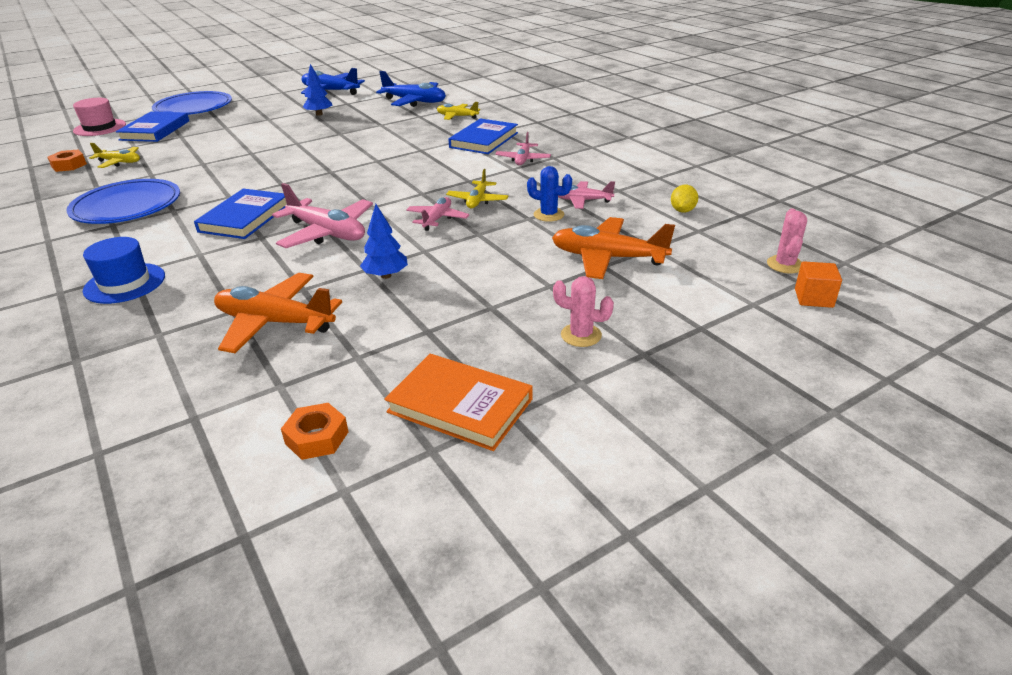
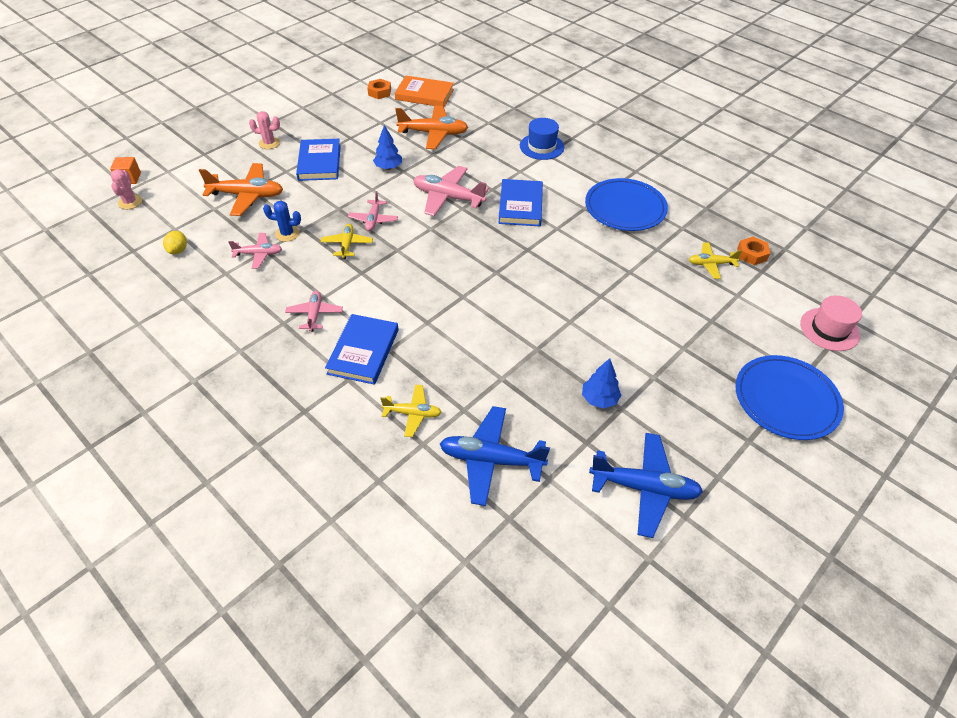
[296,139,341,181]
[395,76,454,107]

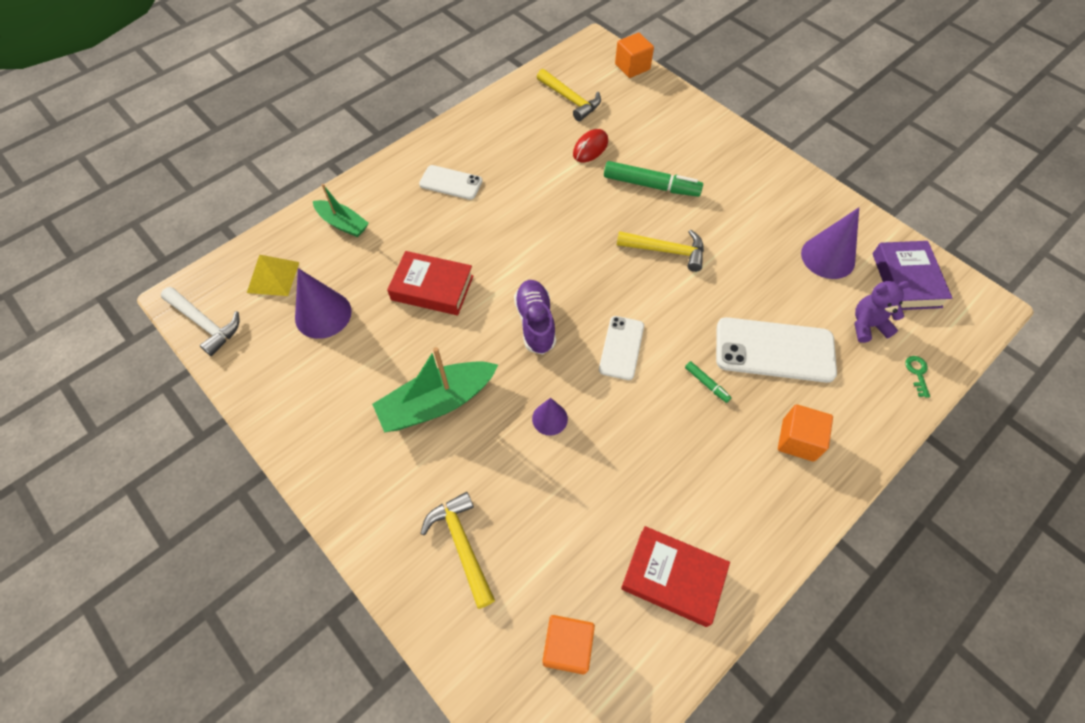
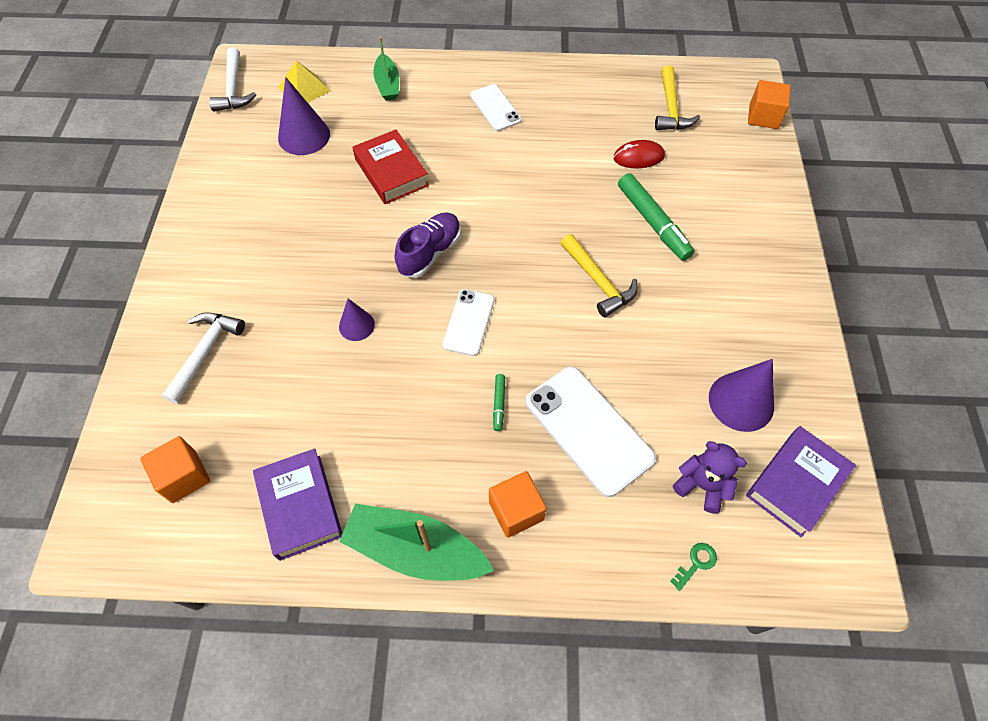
[442,289,494,356]
[339,503,494,581]
[162,312,245,404]
[253,449,342,561]

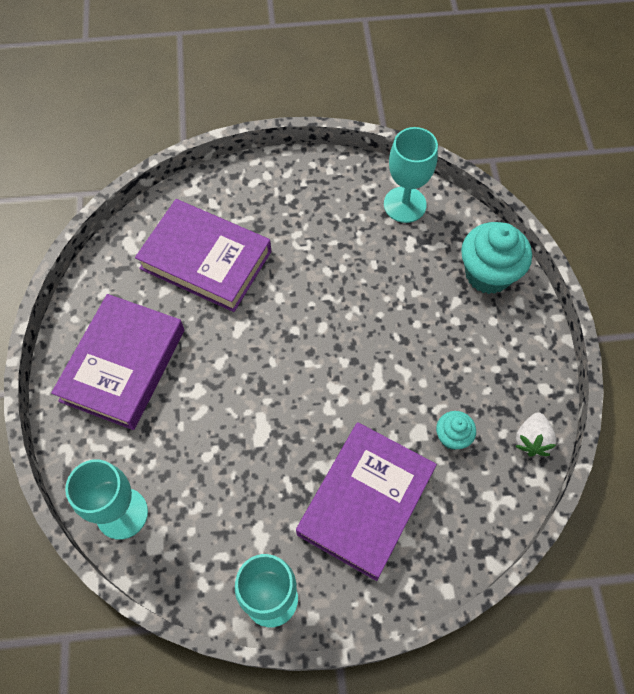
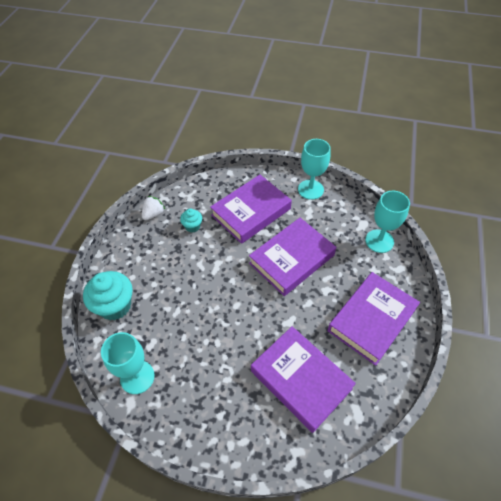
[249,218,336,296]

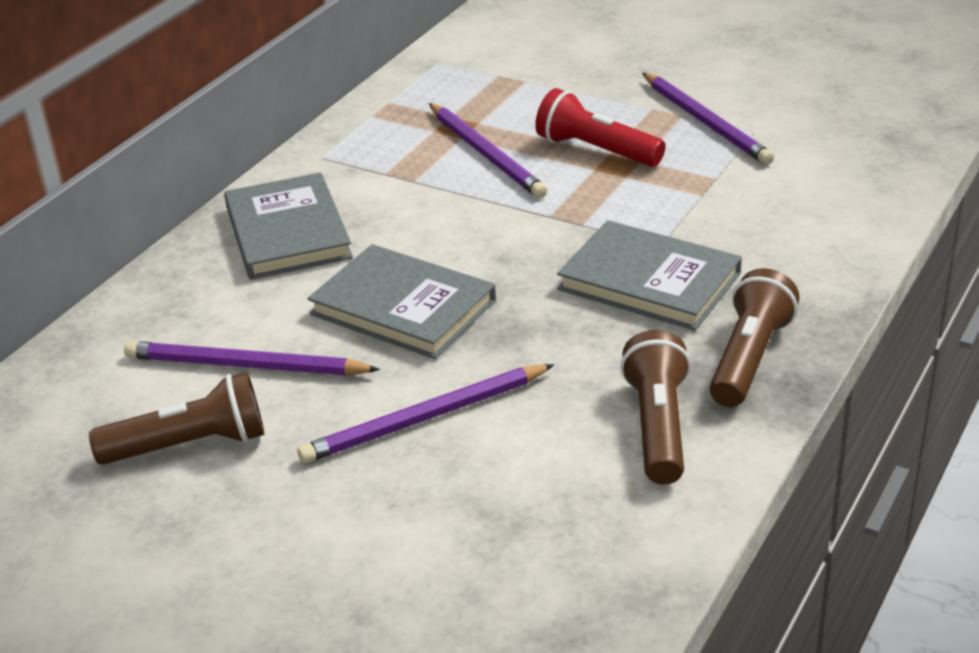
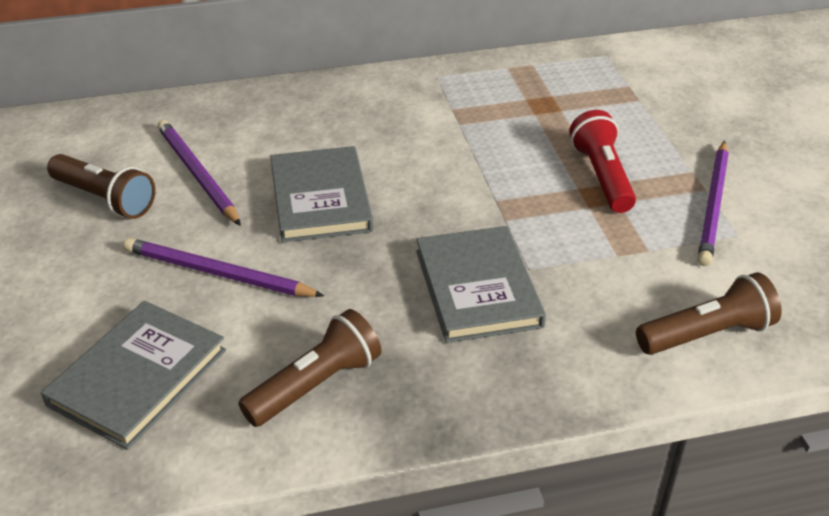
[429,103,547,198] (first image)
[41,301,226,450]
[636,272,782,355]

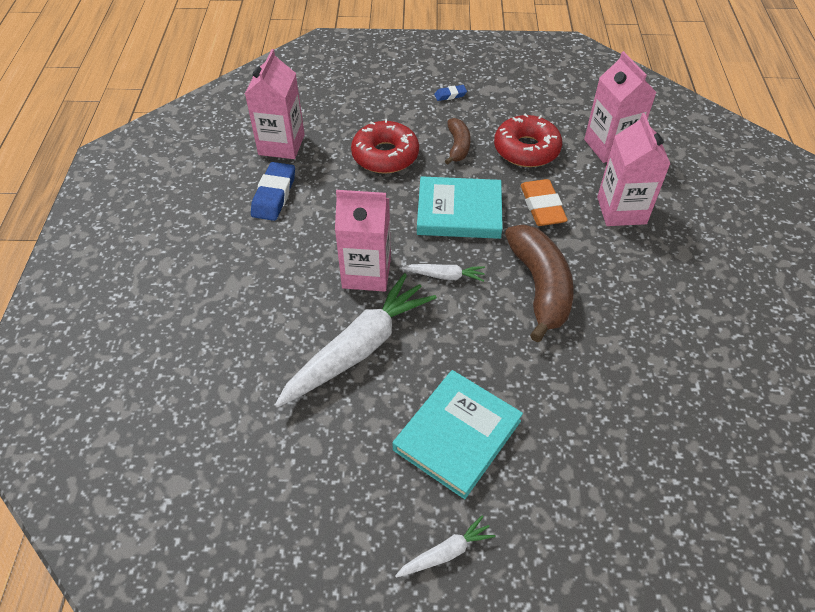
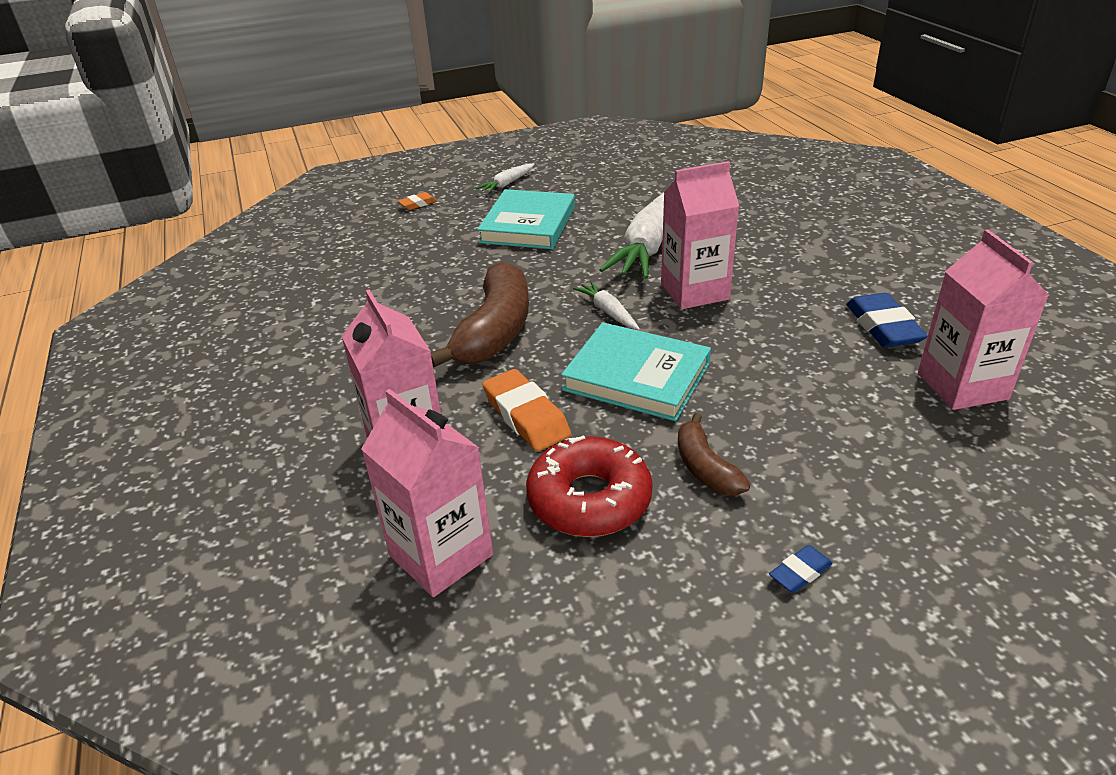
[351,119,419,174] (first image)
[561,322,711,421]
[431,261,529,367]
[573,281,640,330]
[398,192,437,210]

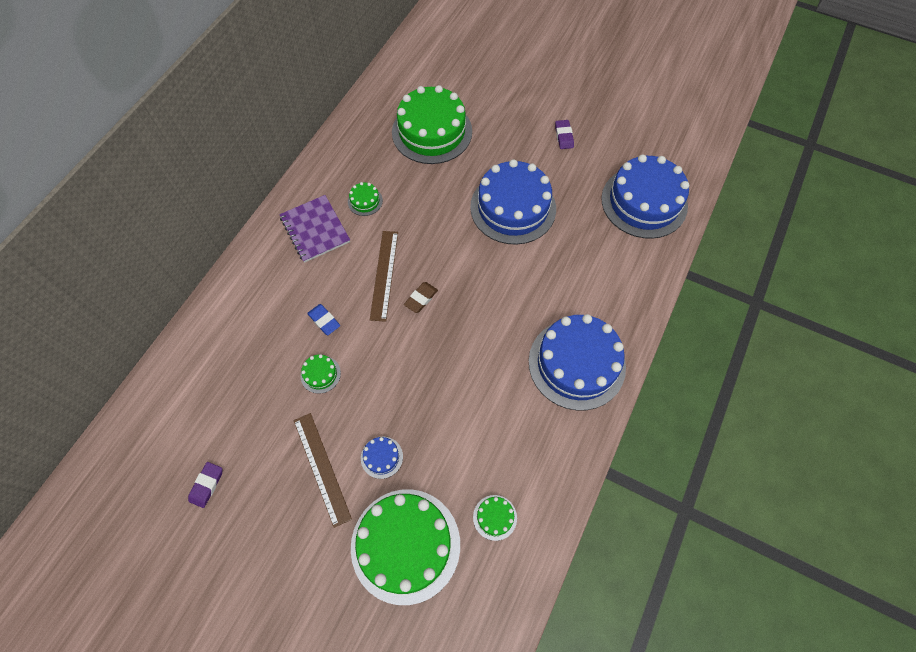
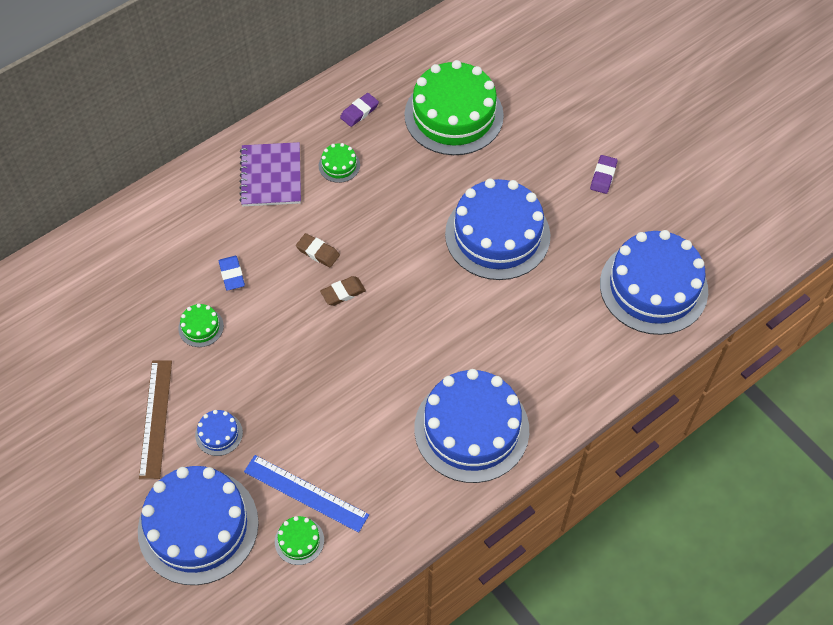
[296,233,340,267]
[340,93,379,127]
[138,466,259,585]
[244,455,369,533]

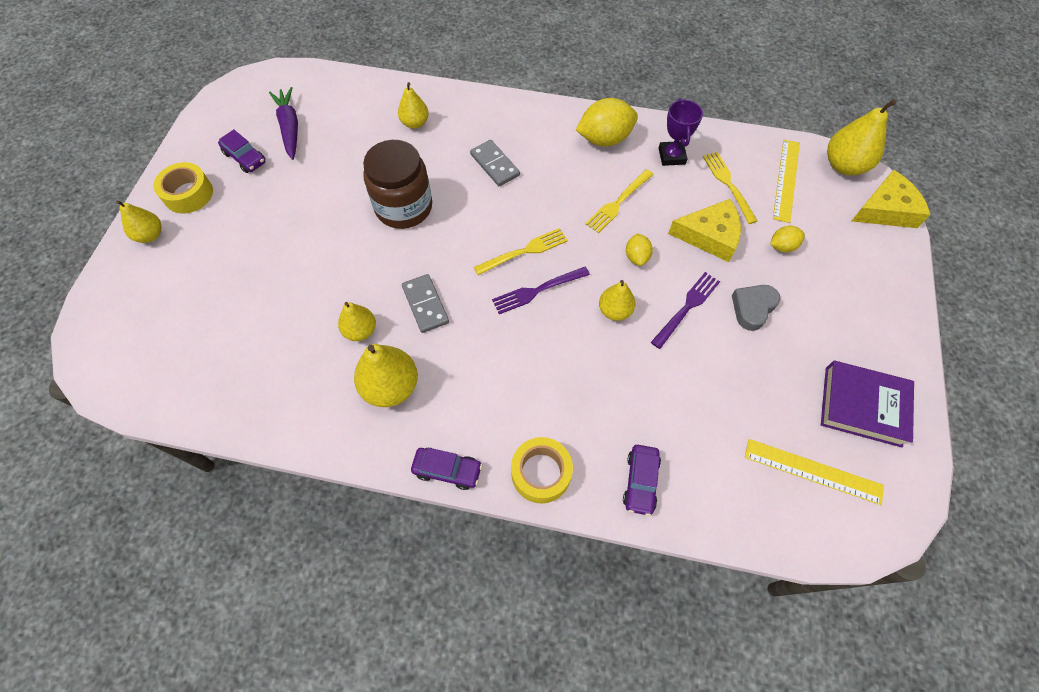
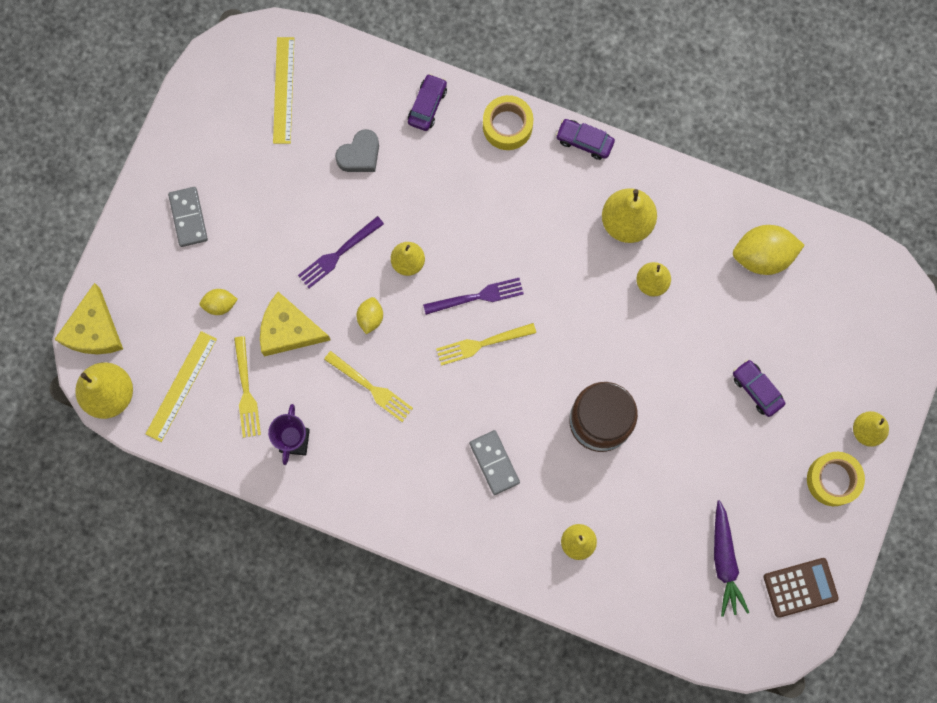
[733,225,805,275]
[733,359,785,417]
[324,351,413,422]
[54,283,123,354]
[168,187,208,247]
[335,129,379,172]
[821,361,914,448] (first image)
[273,37,294,144]
[764,558,839,618]

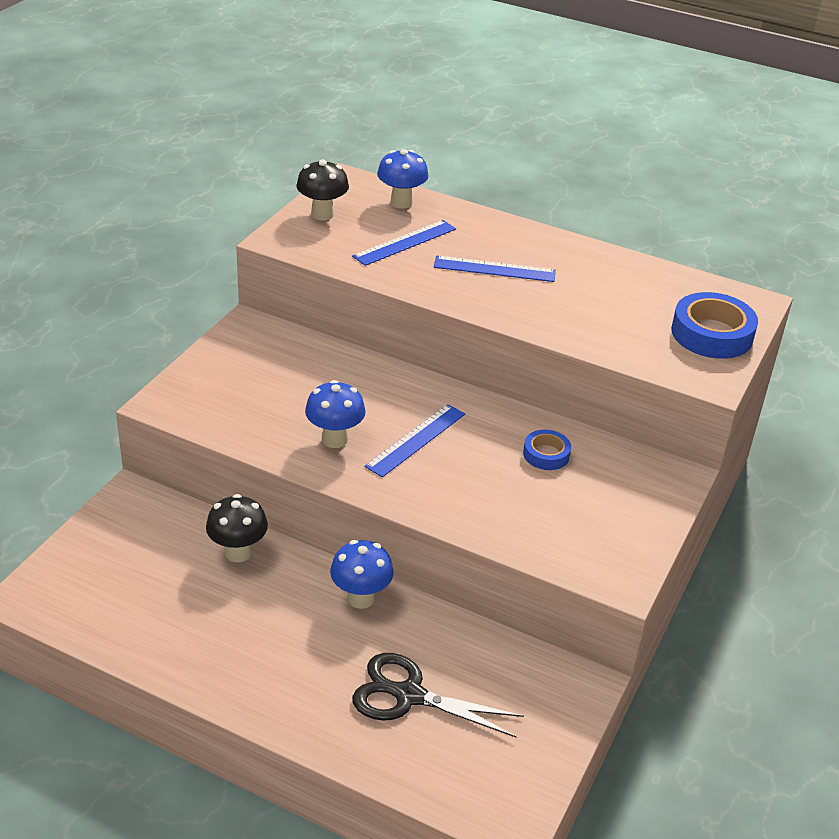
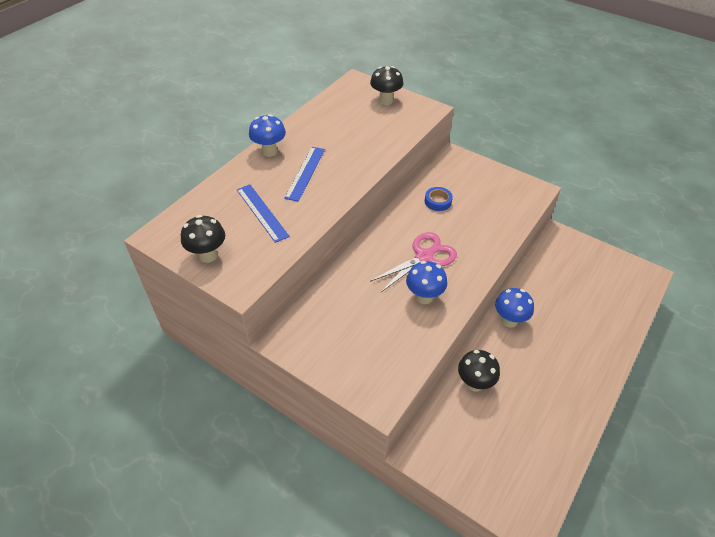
[249,114,286,157]
[370,66,403,105]
[370,232,457,292]
[352,653,524,737] (first image)

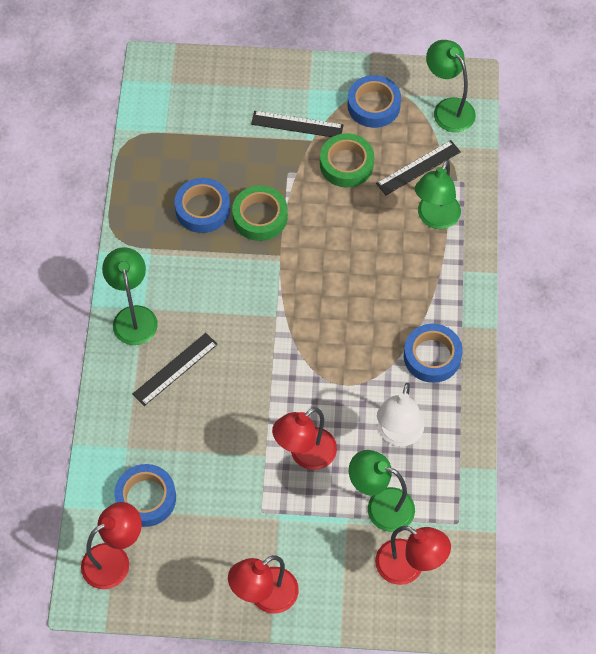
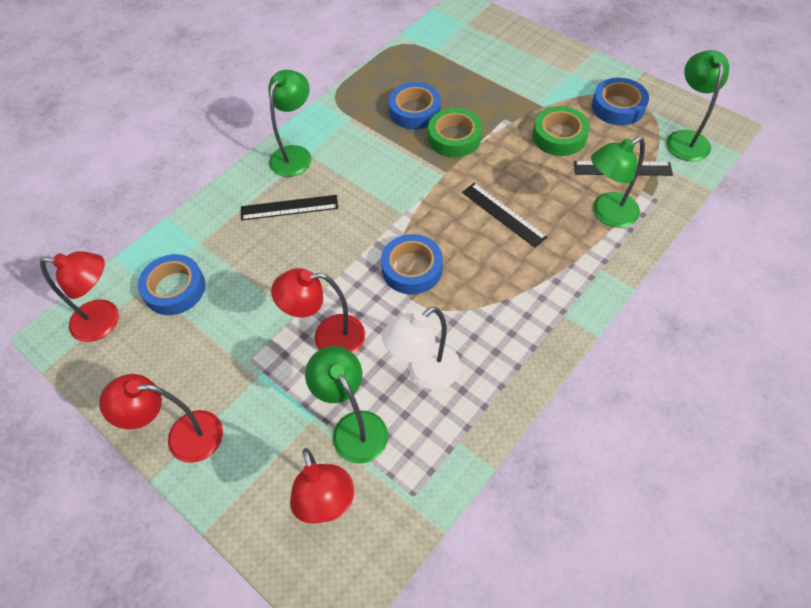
[462,183,547,248]
[381,234,443,294]

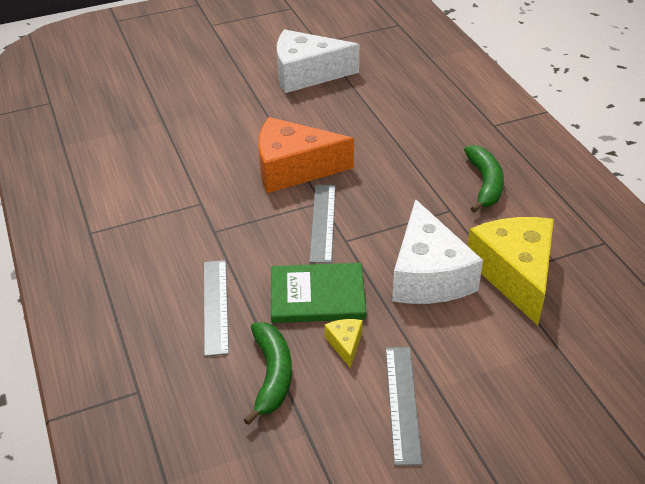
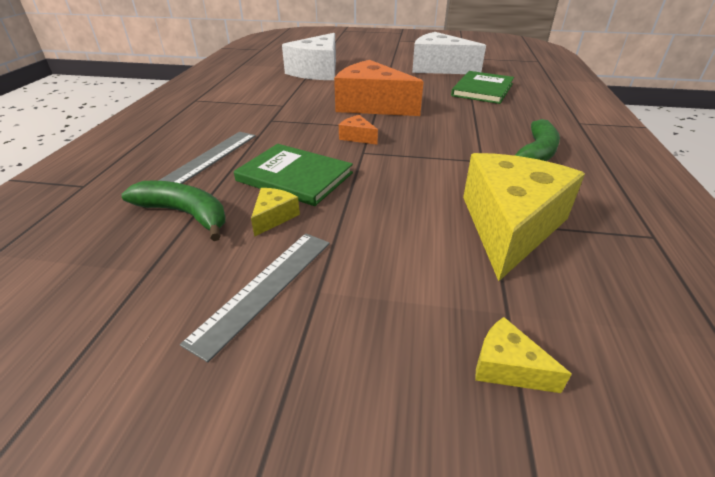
[339,115,378,145]
[282,33,336,80]
[121,181,225,241]
[451,71,514,104]
[475,317,572,393]

